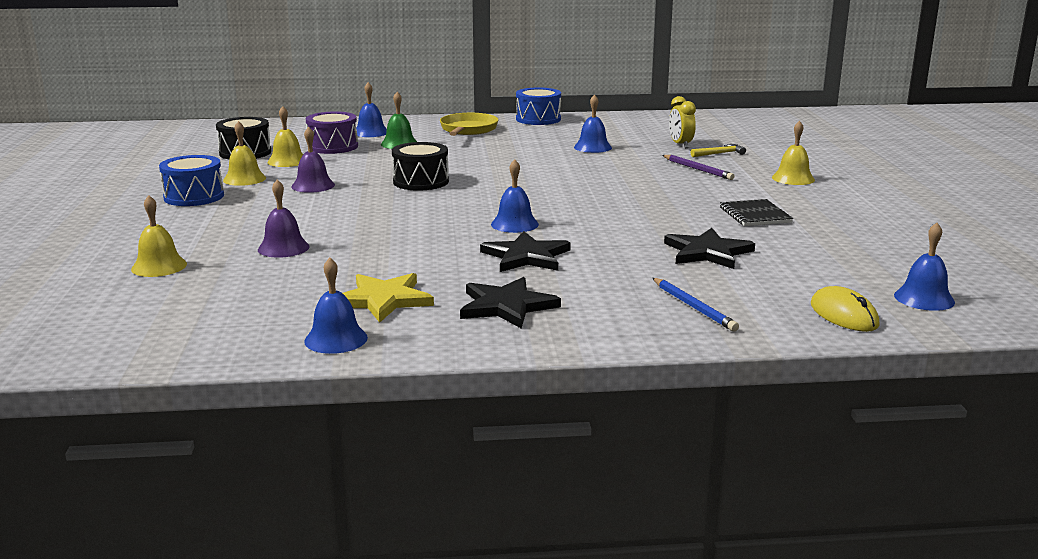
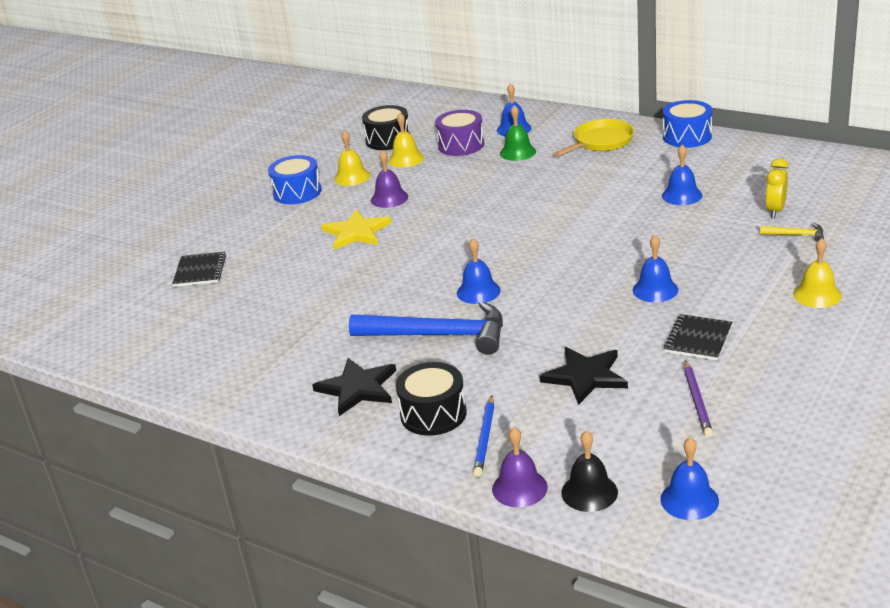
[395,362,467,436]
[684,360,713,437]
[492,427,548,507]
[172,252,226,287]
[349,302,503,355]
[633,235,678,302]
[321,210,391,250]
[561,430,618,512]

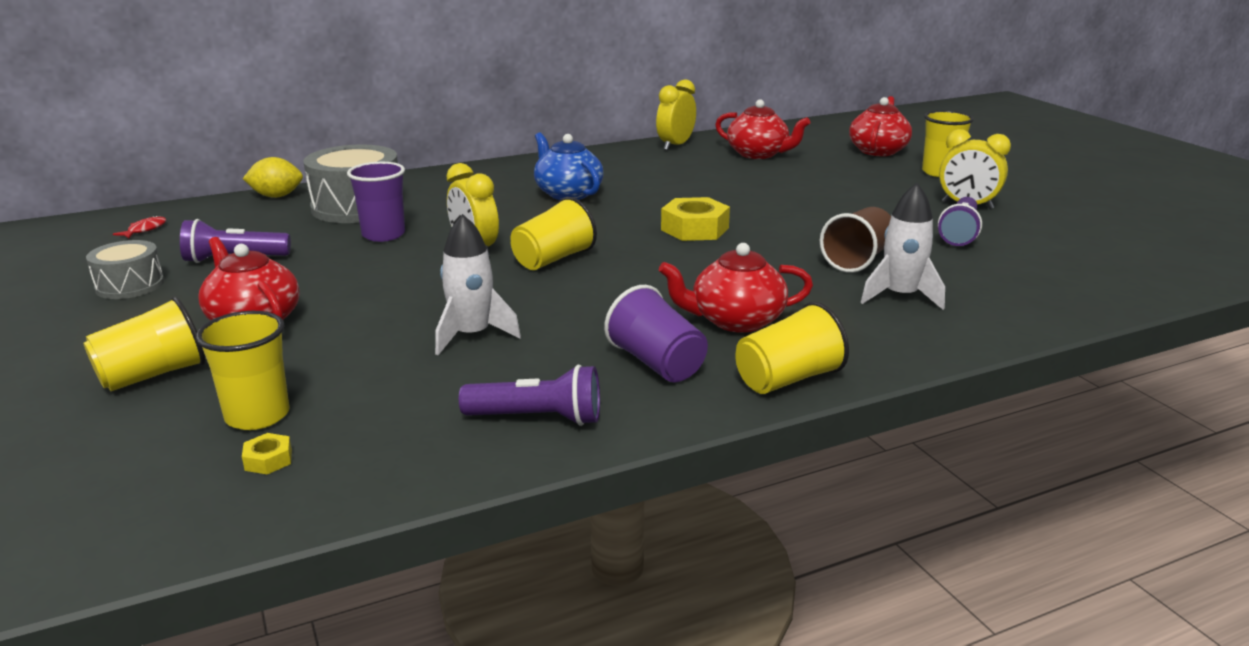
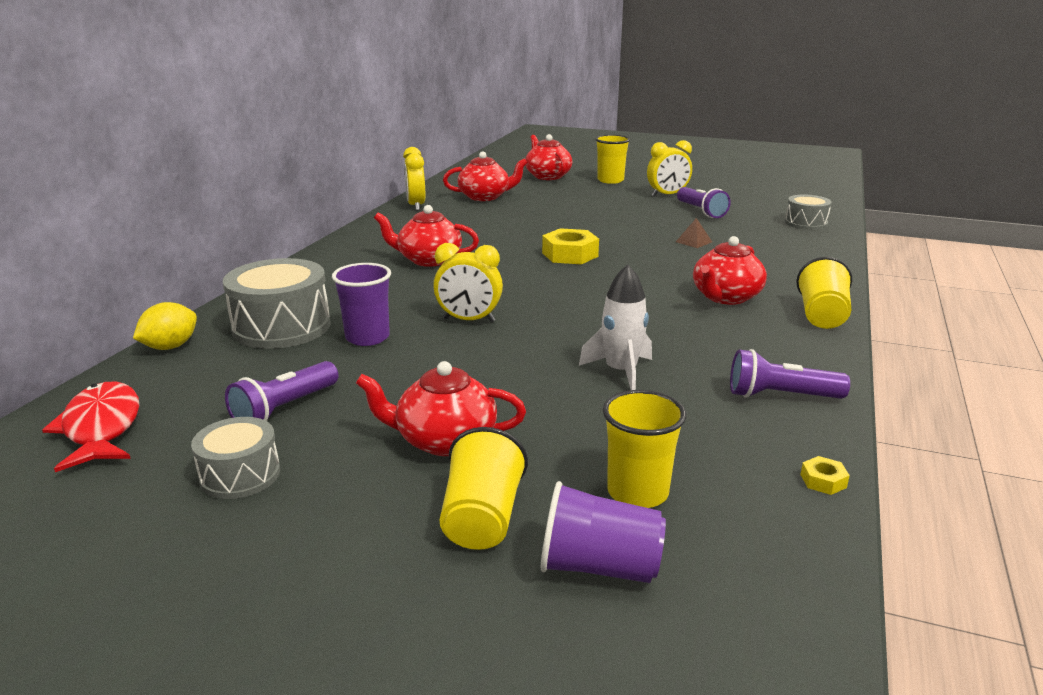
[374,205,479,267]
[861,183,945,310] (first image)
[511,197,597,270] (first image)
[676,218,712,248]
[42,381,139,472]
[541,481,666,583]
[730,349,850,399]
[800,456,850,495]
[785,195,832,230]

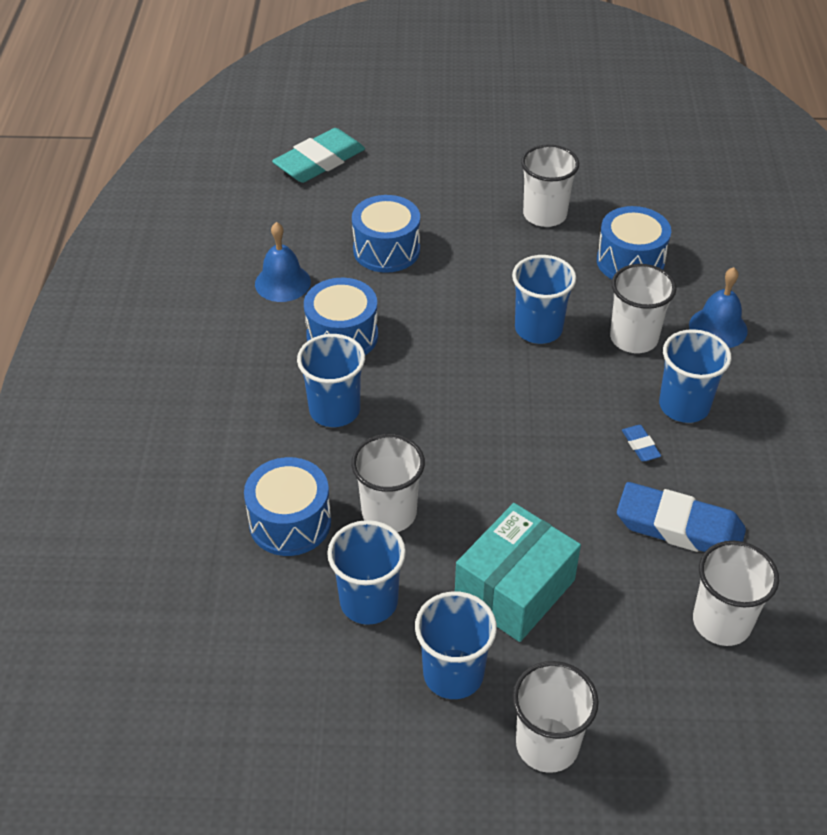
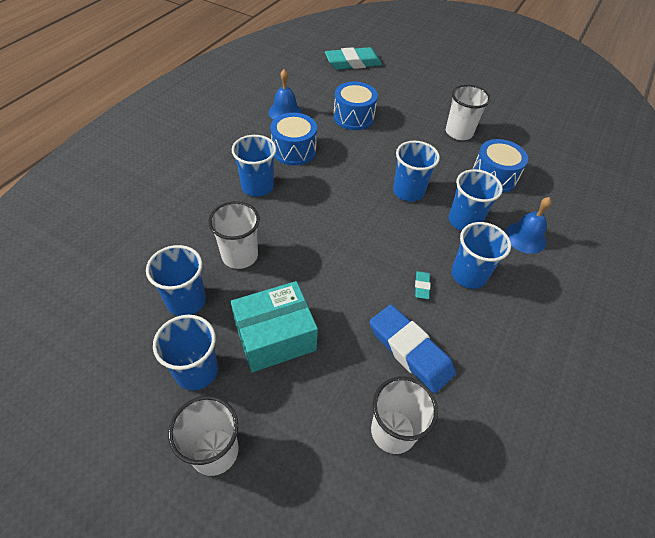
[449,169,503,231]
[415,271,430,299]
[244,457,331,556] (first image)

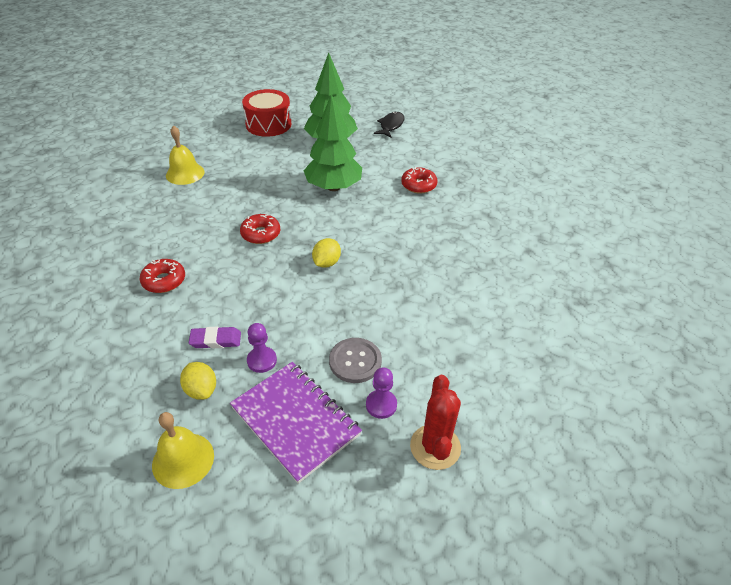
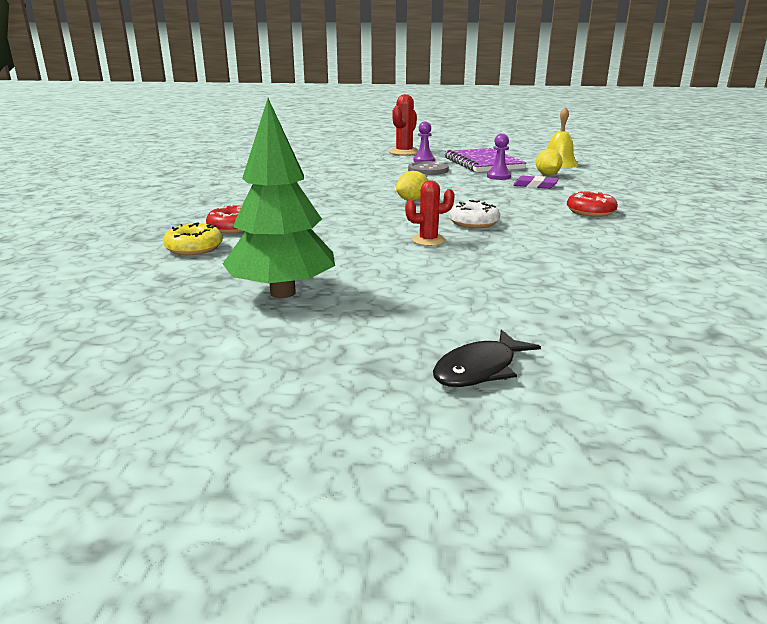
[242,89,291,137] (first image)
[303,94,362,191] (first image)
[433,329,541,387]
[166,125,204,185] (first image)
[449,200,500,228]
[405,180,455,246]
[163,222,223,255]

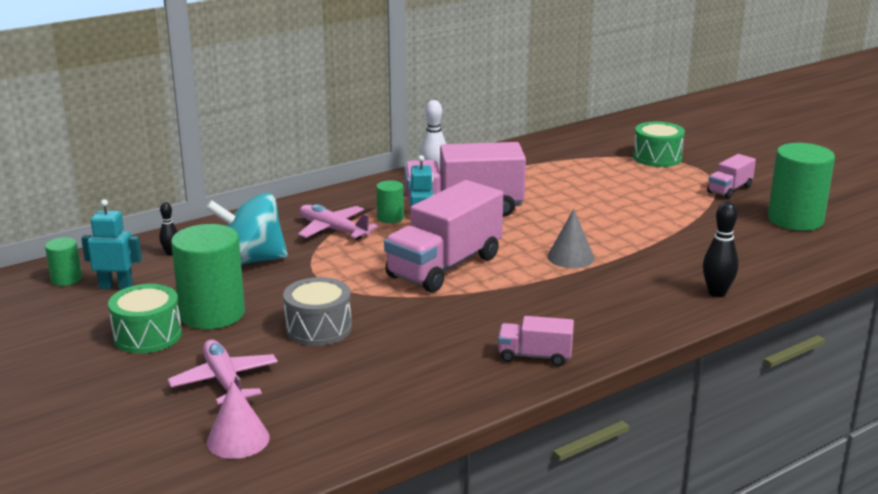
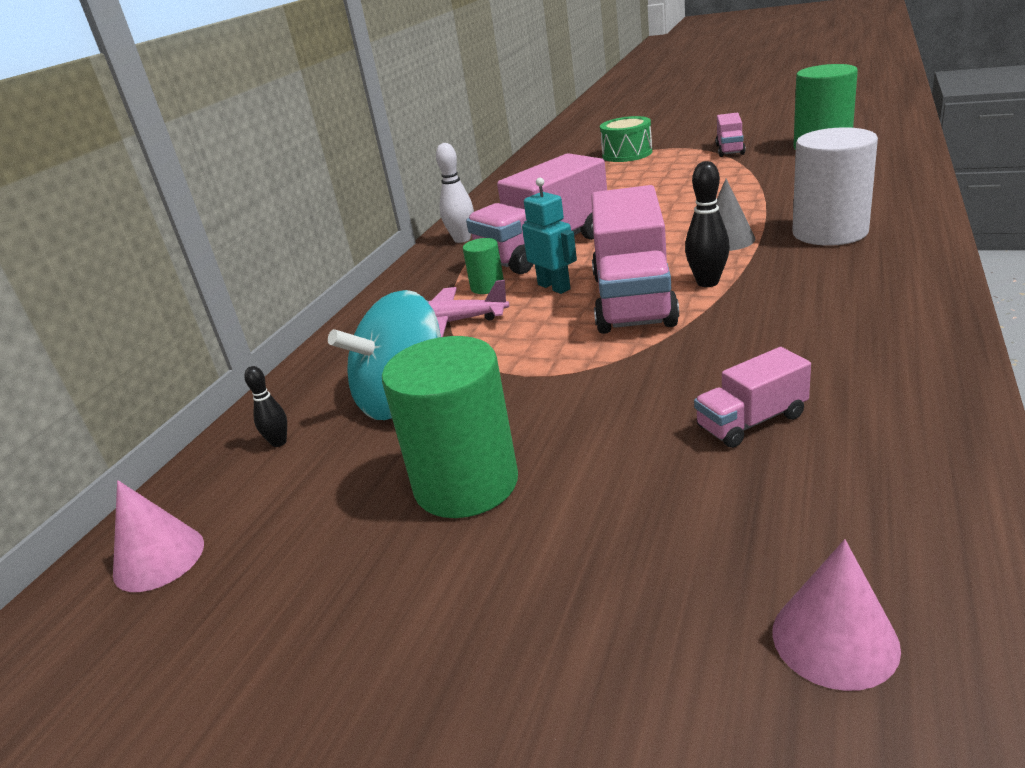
[81,199,142,290] (first image)
[685,161,730,287]
[113,480,204,592]
[283,277,352,346] (first image)
[108,284,182,353] (first image)
[694,347,811,448]
[168,339,278,405] (first image)
[792,127,878,246]

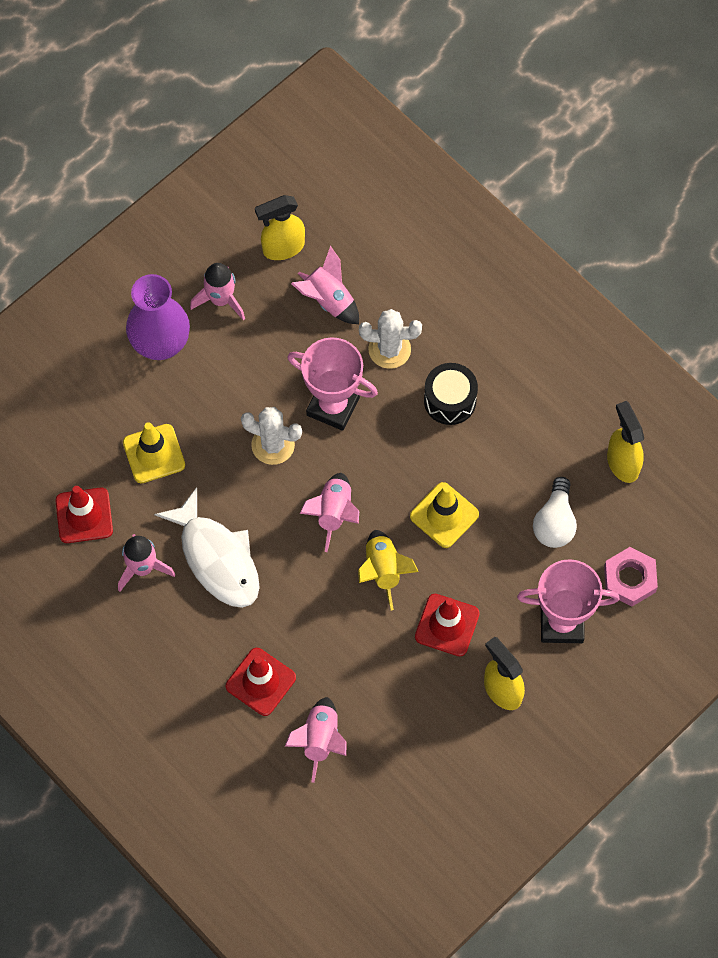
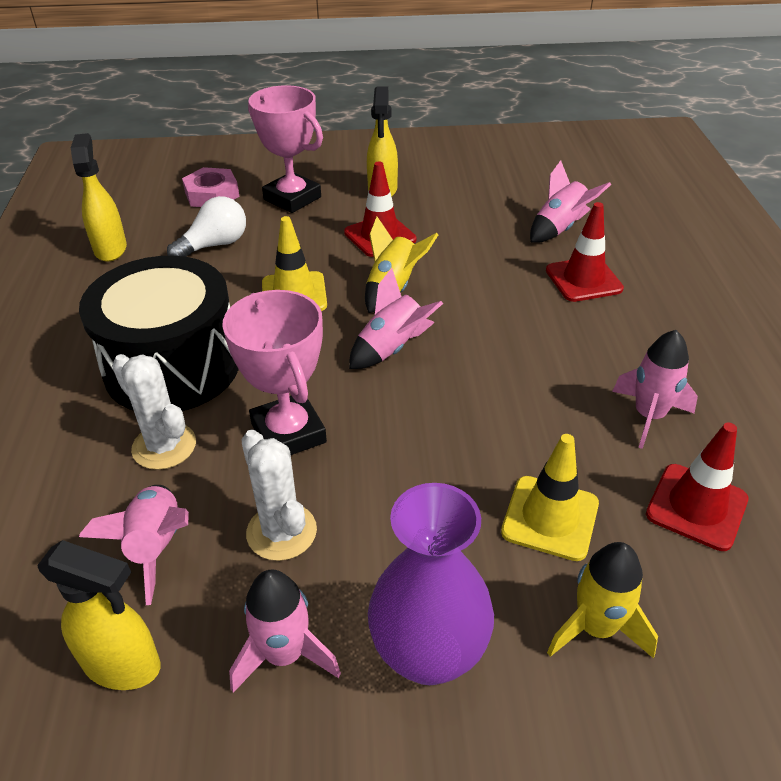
[79,256,239,411]
[71,133,127,262]
[241,430,317,561]
[154,487,260,608] (first image)
[547,542,658,659]

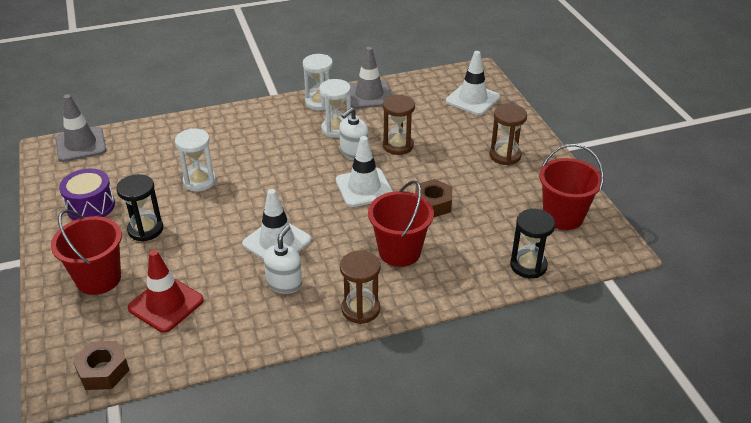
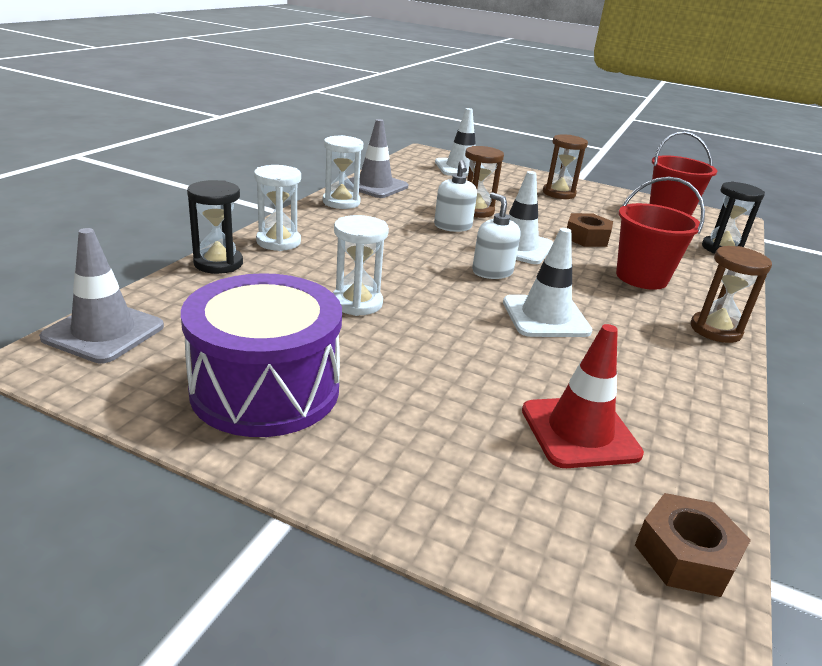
[254,165,301,251]
[181,273,342,437]
[187,180,243,274]
[51,210,122,295] (first image)
[472,192,521,279]

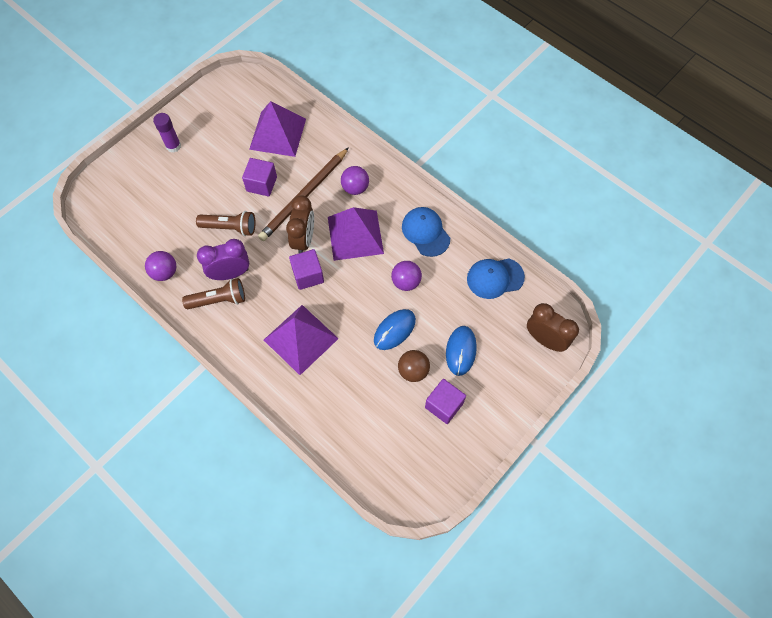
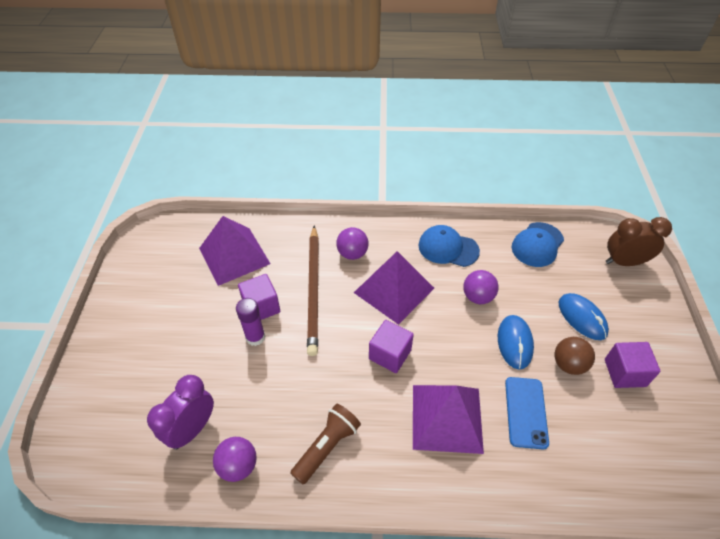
[236,298,266,346]
[286,195,314,253] (first image)
[196,211,256,236] (first image)
[147,375,214,450]
[505,377,549,450]

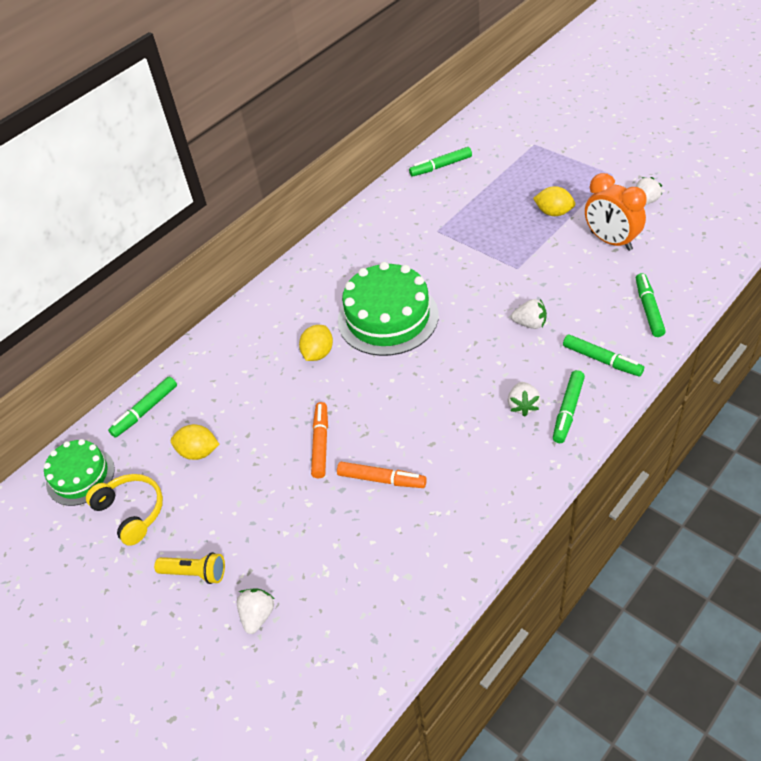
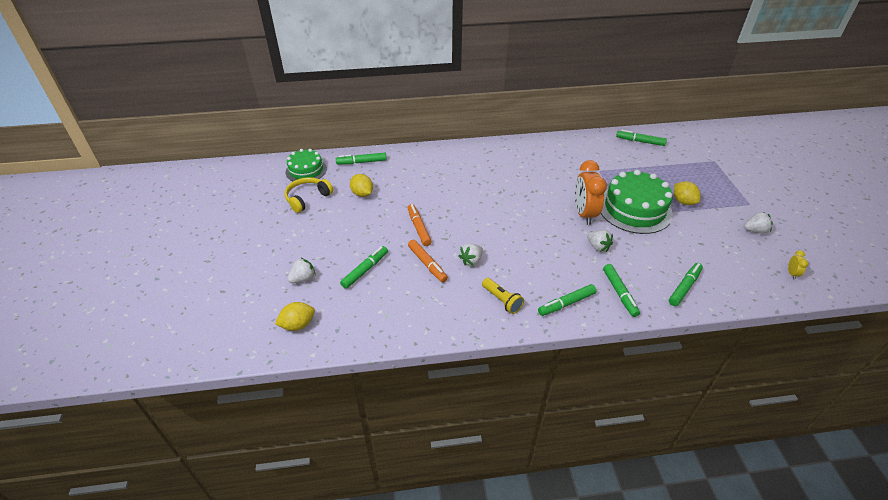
[575,160,607,225]
[601,170,673,234]
[275,302,315,331]
[459,243,483,266]
[408,204,432,246]
[285,177,333,213]
[482,278,524,314]
[340,246,388,289]
[788,250,809,279]

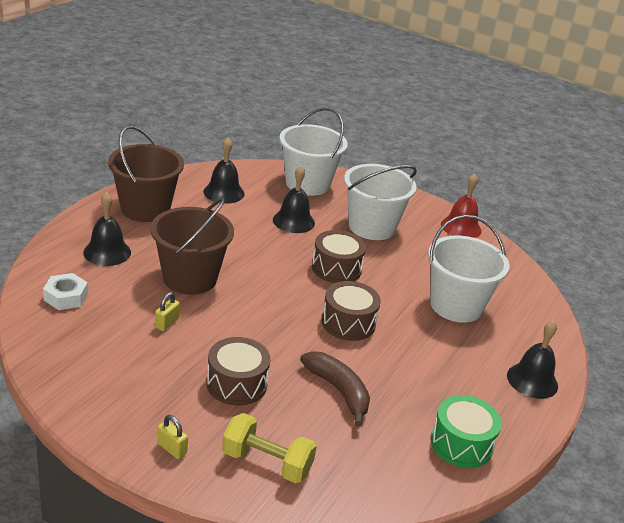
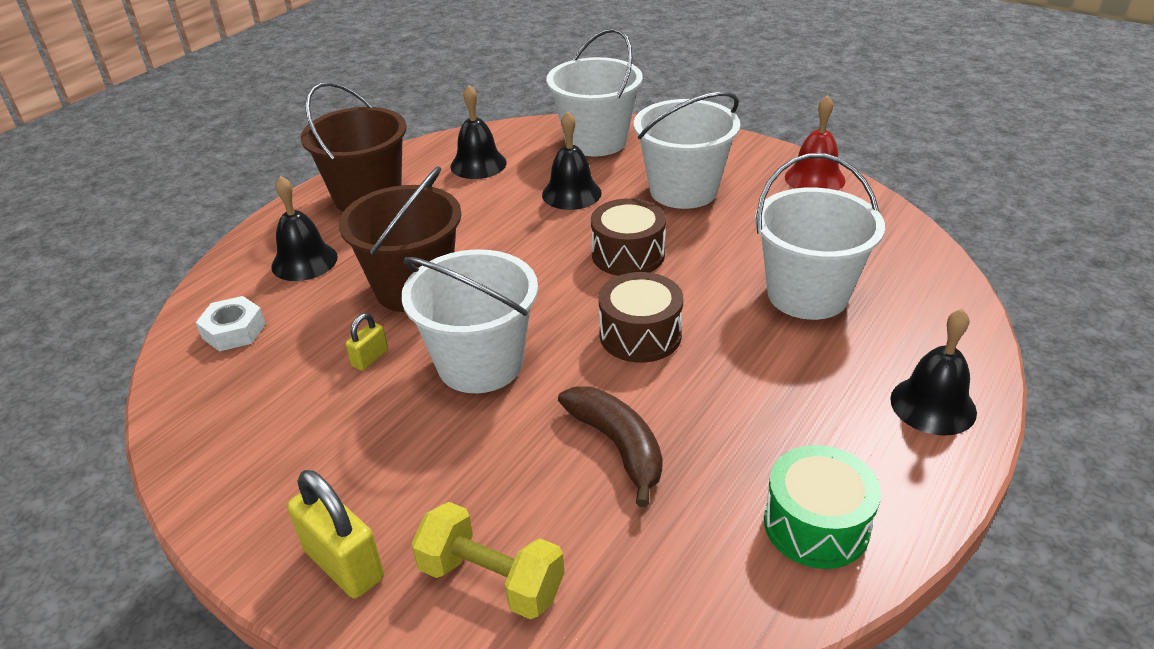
[206,337,270,406] (first image)
[287,470,384,599]
[401,249,538,393]

